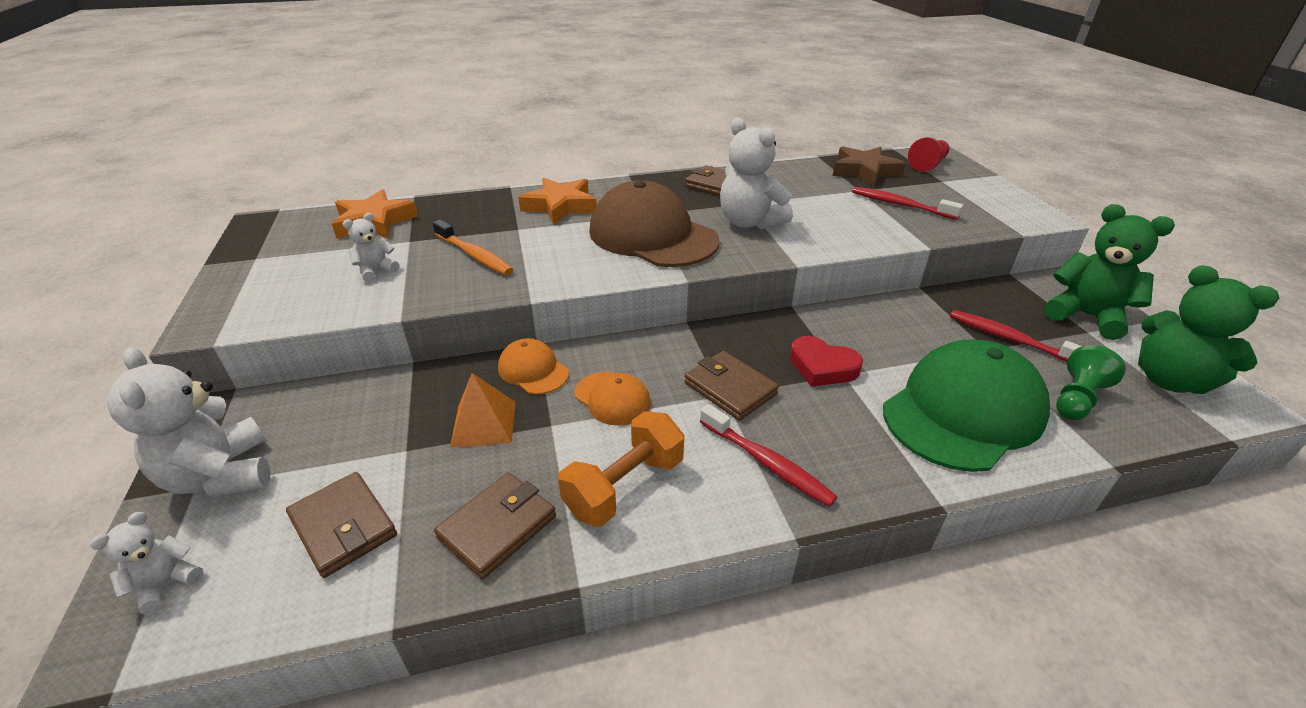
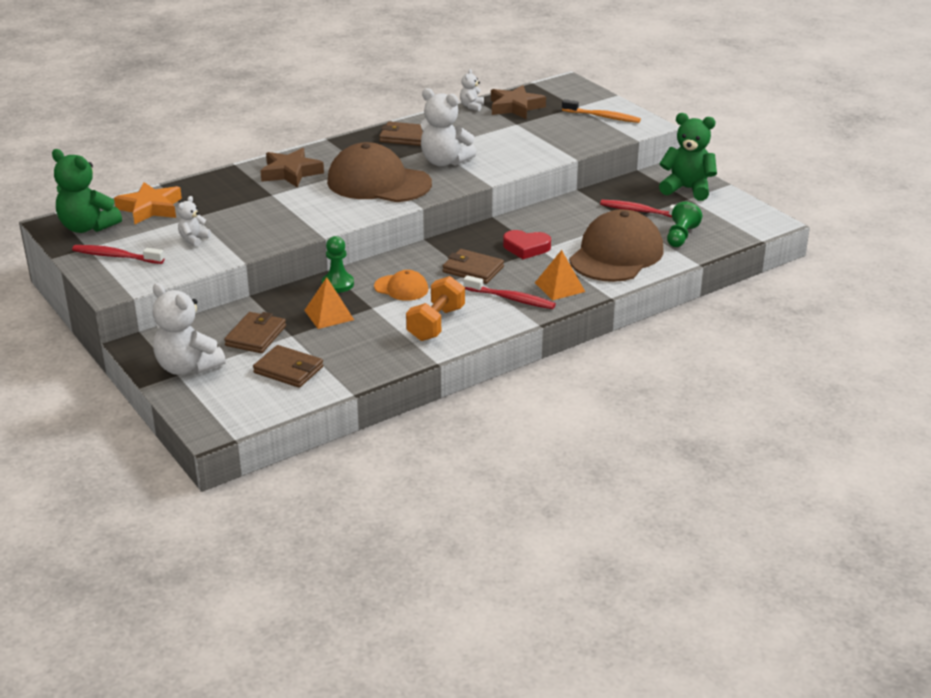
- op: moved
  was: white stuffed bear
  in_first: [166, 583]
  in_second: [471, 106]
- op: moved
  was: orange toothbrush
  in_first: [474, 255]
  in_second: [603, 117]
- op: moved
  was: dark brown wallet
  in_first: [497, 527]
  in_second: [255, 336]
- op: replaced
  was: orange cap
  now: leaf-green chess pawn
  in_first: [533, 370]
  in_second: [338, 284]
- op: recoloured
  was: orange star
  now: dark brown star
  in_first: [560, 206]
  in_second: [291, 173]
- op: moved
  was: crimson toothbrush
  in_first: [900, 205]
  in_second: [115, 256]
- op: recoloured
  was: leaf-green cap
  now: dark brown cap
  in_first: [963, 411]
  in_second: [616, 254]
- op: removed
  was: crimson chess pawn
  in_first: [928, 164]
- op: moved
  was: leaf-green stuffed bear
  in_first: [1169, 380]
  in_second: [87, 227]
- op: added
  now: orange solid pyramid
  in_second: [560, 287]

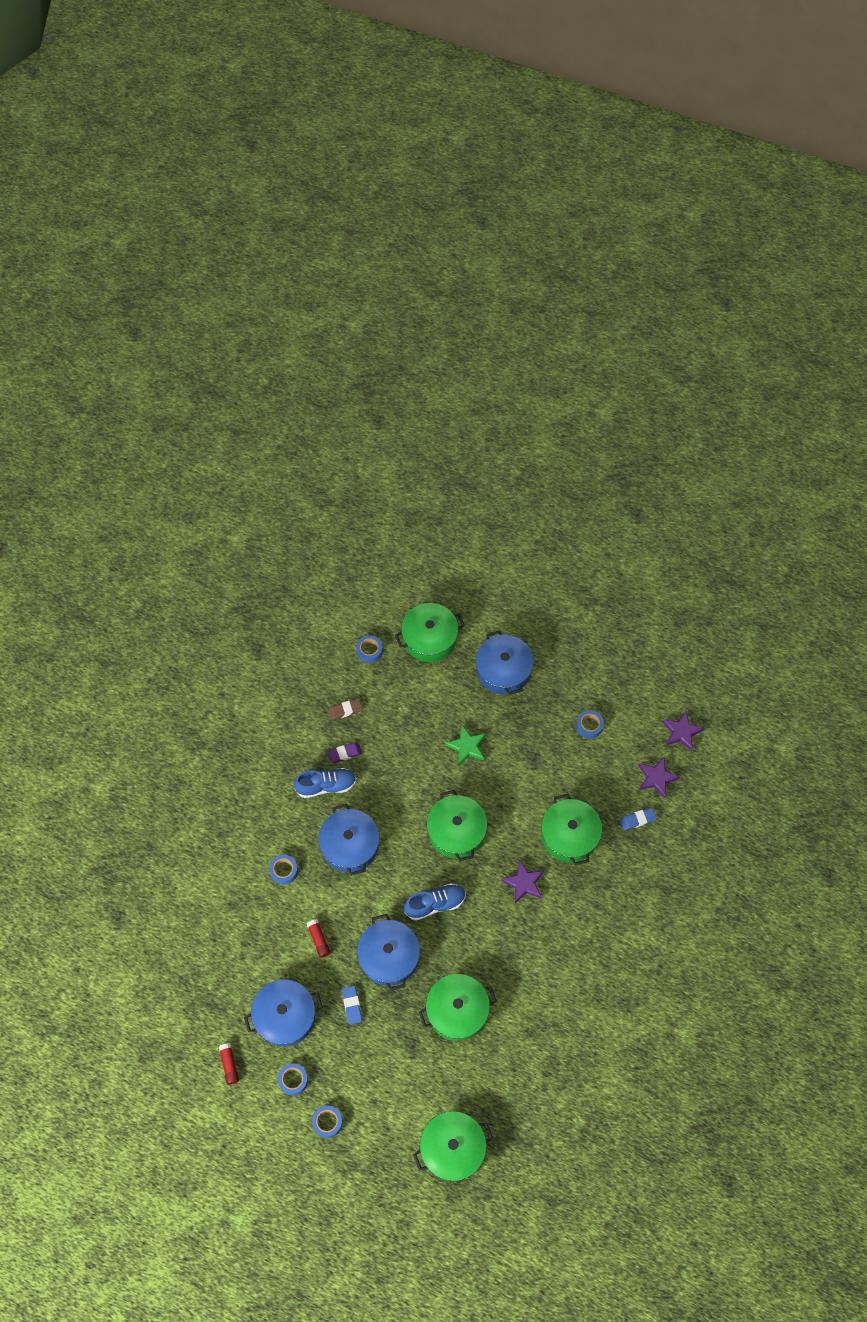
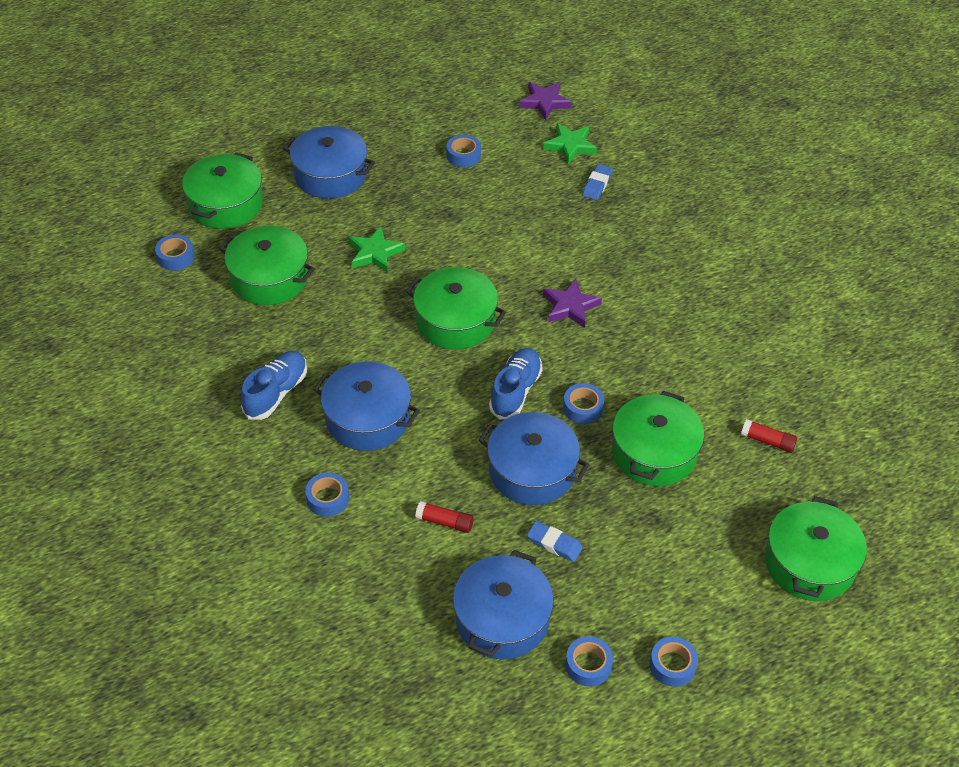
- op: moved
  was: crimson stick of glue
  in_first: [229, 1065]
  in_second: [767, 441]
- op: removed
  was: purple gum eraser
  in_first: [344, 753]
- op: removed
  was: dark brown gum eraser
  in_first: [345, 710]
- op: moved
  was: leaf-green pot
  in_first: [569, 835]
  in_second: [269, 278]
- op: recoloured
  was: purple star
  now: leaf-green star
  in_first: [656, 778]
  in_second: [570, 146]
- op: added
  now: royal blue sticky tape
  in_second: [583, 408]

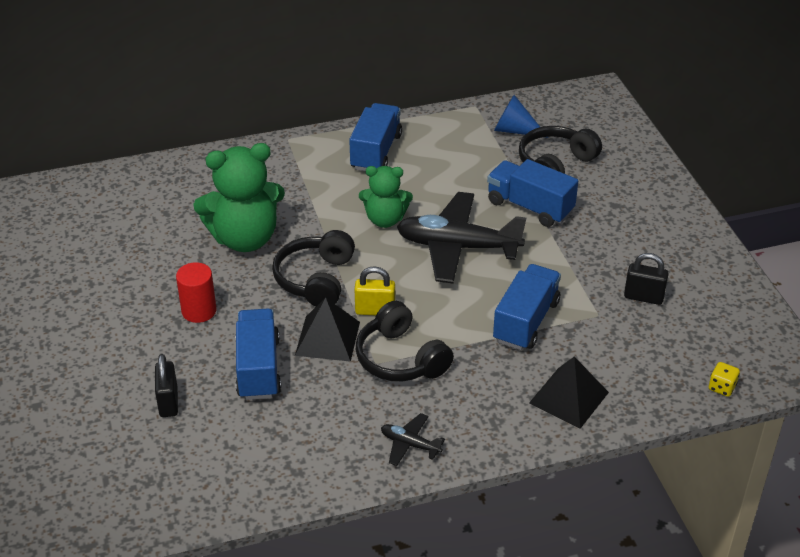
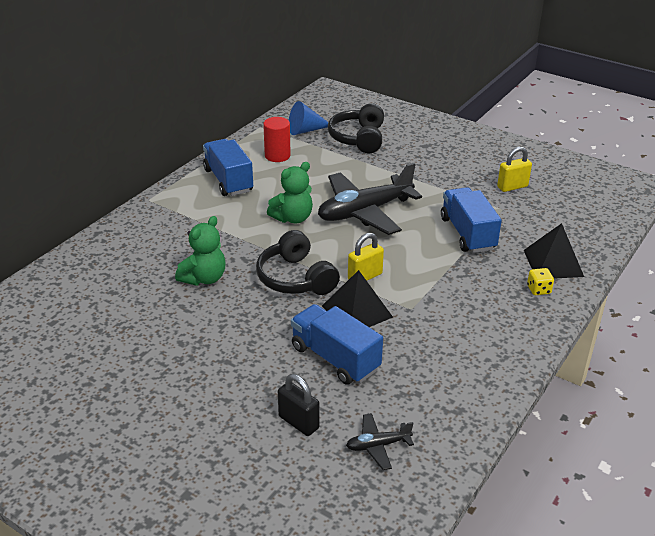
- op: moved
  was: crimson cylinder shape
  in_first: [199, 311]
  in_second: [277, 156]
- op: resized
  was: leaf-green stuffed bear
  in_first: [245, 238]
  in_second: [204, 278]
  ratio: 0.6
- op: removed
  was: black headset
  in_first: [400, 358]
- op: moved
  was: black aeroplane
  in_first: [410, 444]
  in_second: [378, 445]
- op: removed
  was: royal blue toy truck
  in_first: [530, 207]
- op: recoloured
  was: black lock
  now: yellow lock
  in_first: [643, 297]
  in_second: [512, 187]
- op: moved
  was: yellow die
  in_first: [722, 387]
  in_second: [538, 290]

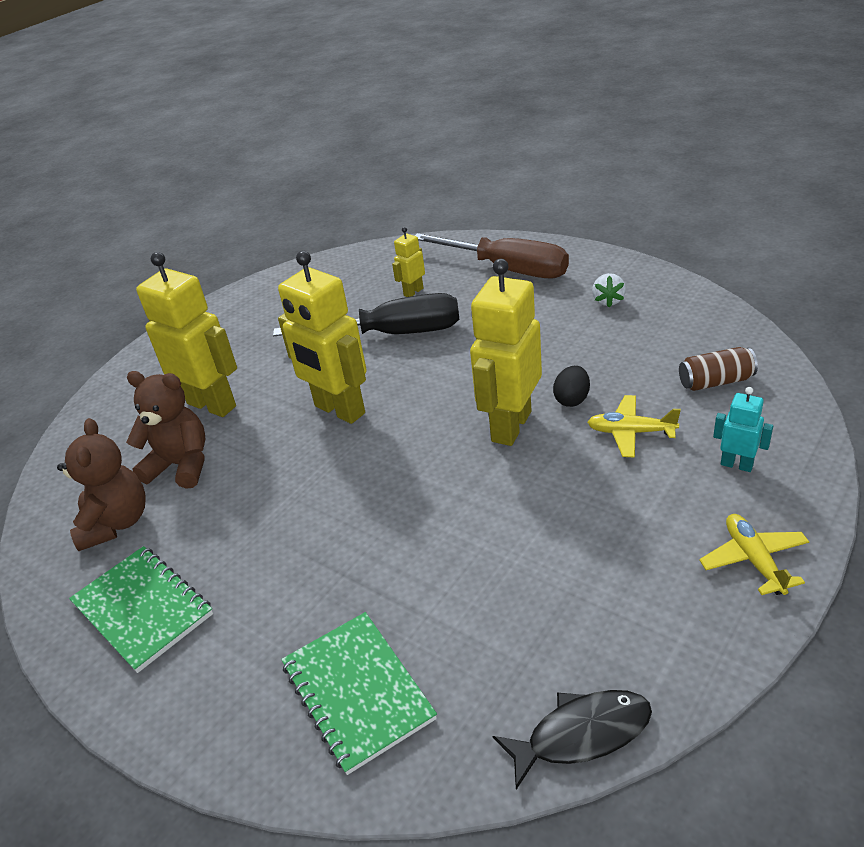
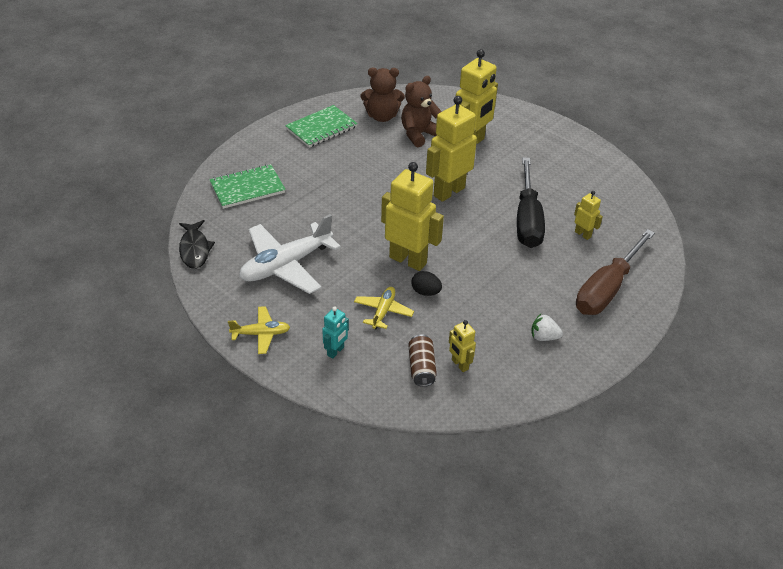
- op: turned
  was: dark brown stuffed bear
  in_first: [181, 465]
  in_second: [419, 134]
  clockwise: -150
- op: added
  now: white aeroplane
  in_second: [286, 265]
- op: added
  now: yellow toy robot
  in_second: [459, 364]

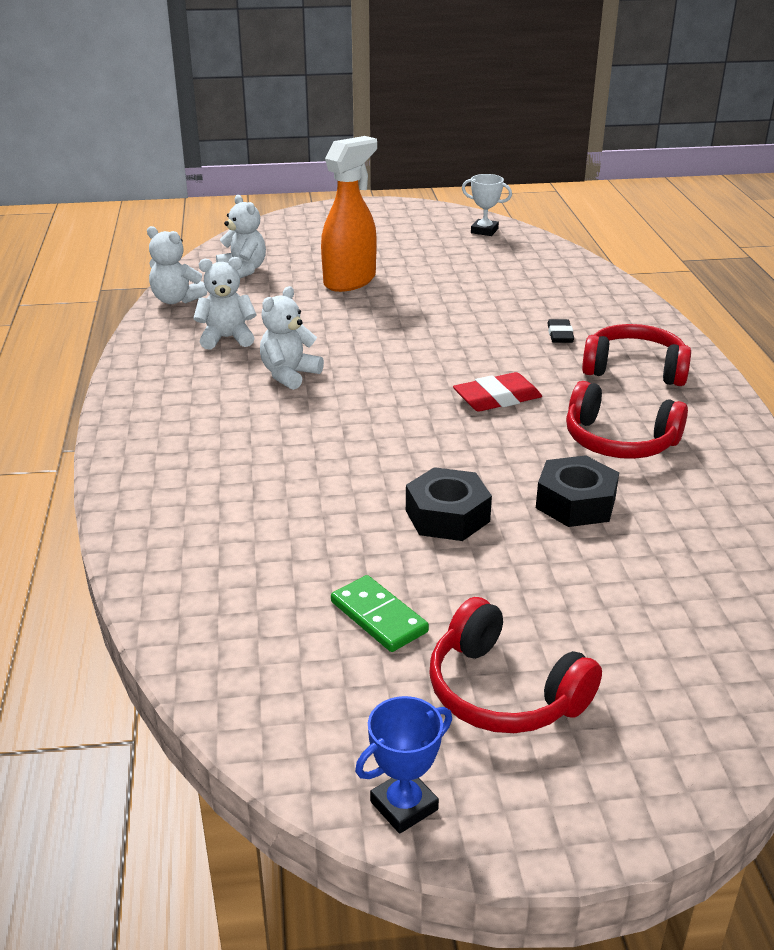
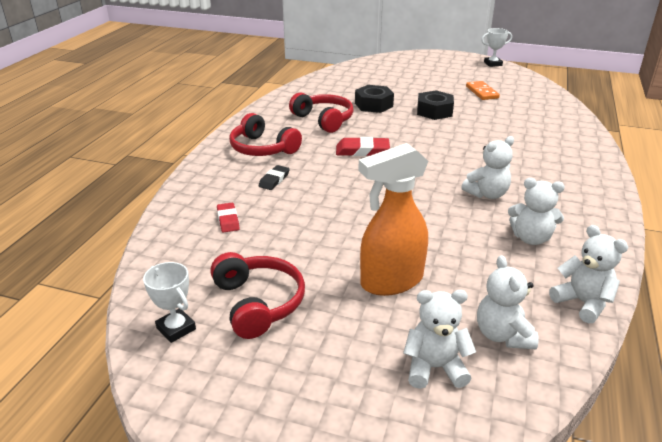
- op: recoloured
  was: leaf-green domino
  now: orange domino
  in_first: [379, 617]
  in_second: [481, 92]
- op: recoloured
  was: royal blue trophy
  now: white trophy
  in_first: [404, 806]
  in_second: [492, 64]
- op: moved
  was: crimson headset
  in_first: [503, 692]
  in_second: [258, 303]
- op: added
  now: crimson gum eraser
  in_second: [228, 220]
- op: added
  now: white stuffed bear
  in_second: [434, 368]

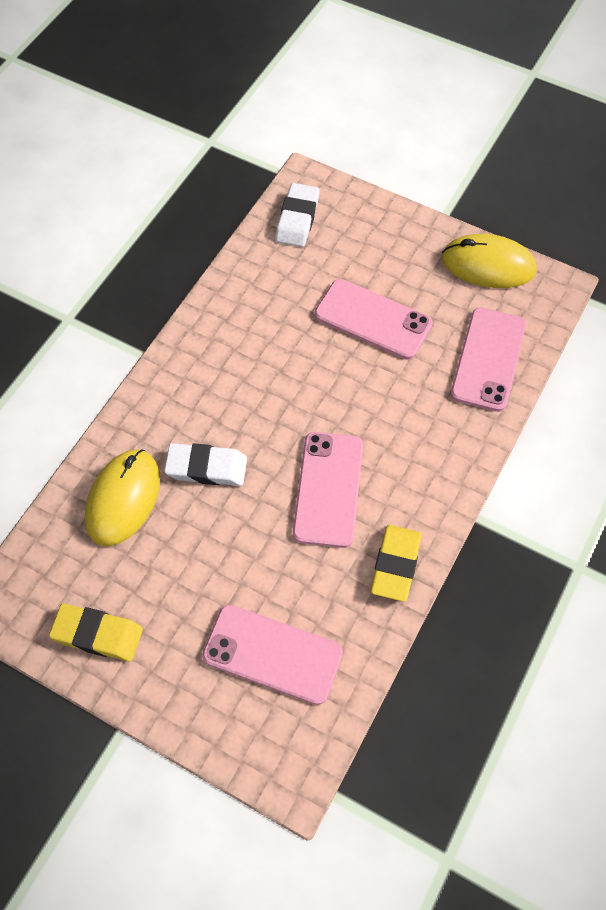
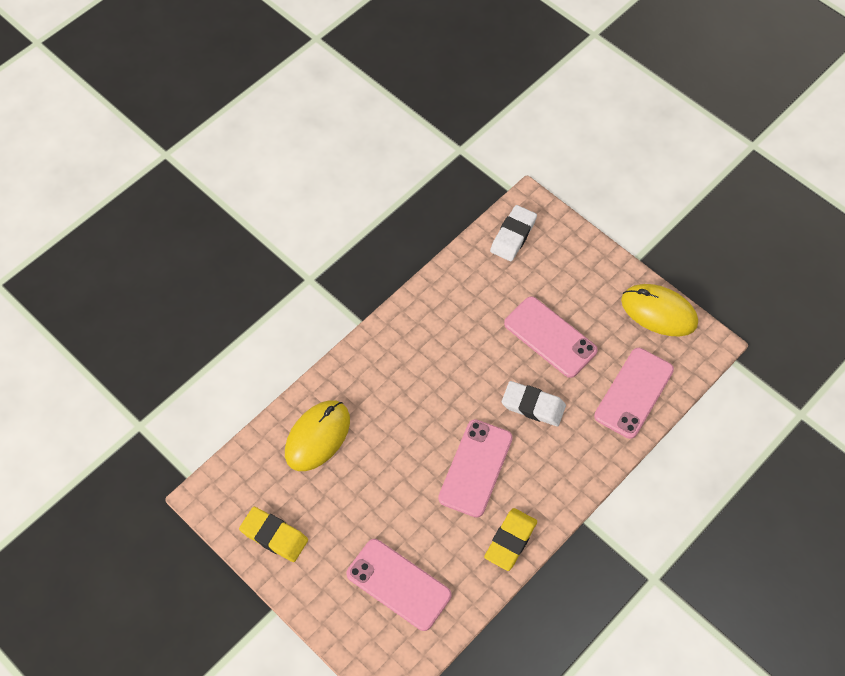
- op: moved
  was: white gum eraser
  in_first: [206, 468]
  in_second: [533, 406]

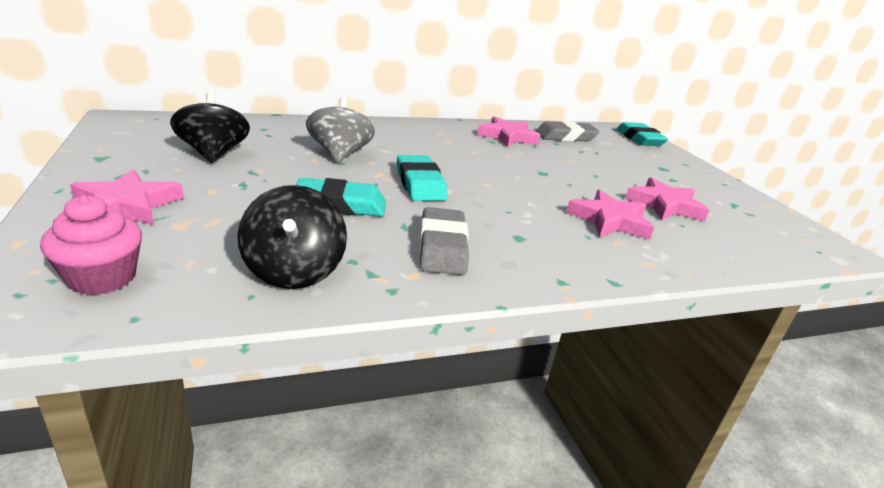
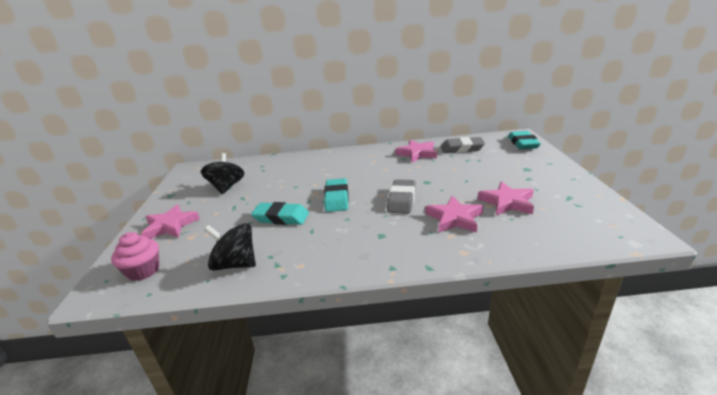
- op: turned
  was: black toy top
  in_first: [294, 271]
  in_second: [235, 264]
  clockwise: 105
- op: removed
  was: gray toy top
  in_first: [339, 154]
- op: moved
  was: gray gum eraser
  in_first: [442, 247]
  in_second: [402, 200]

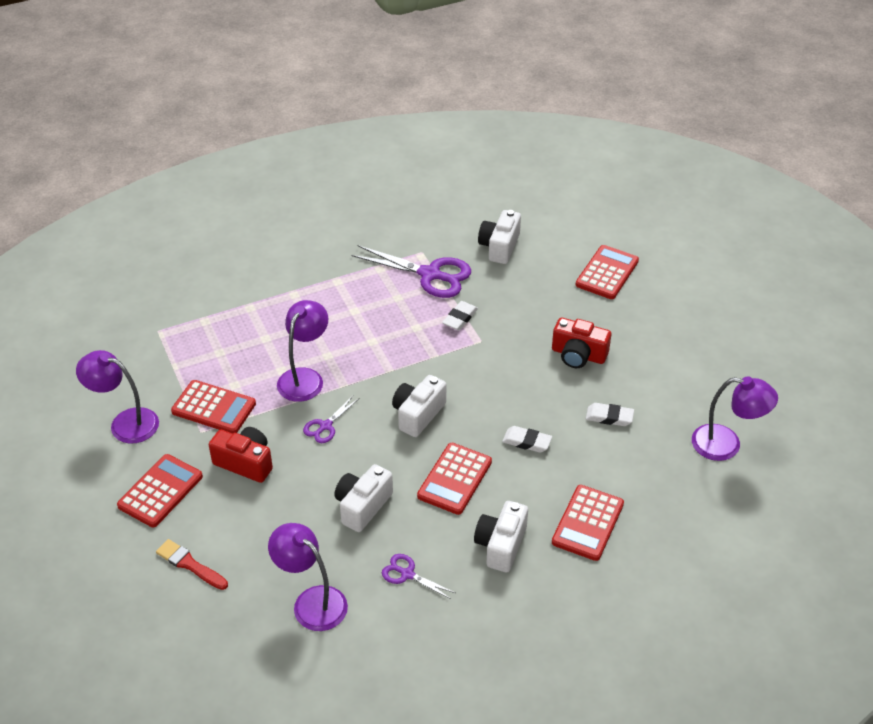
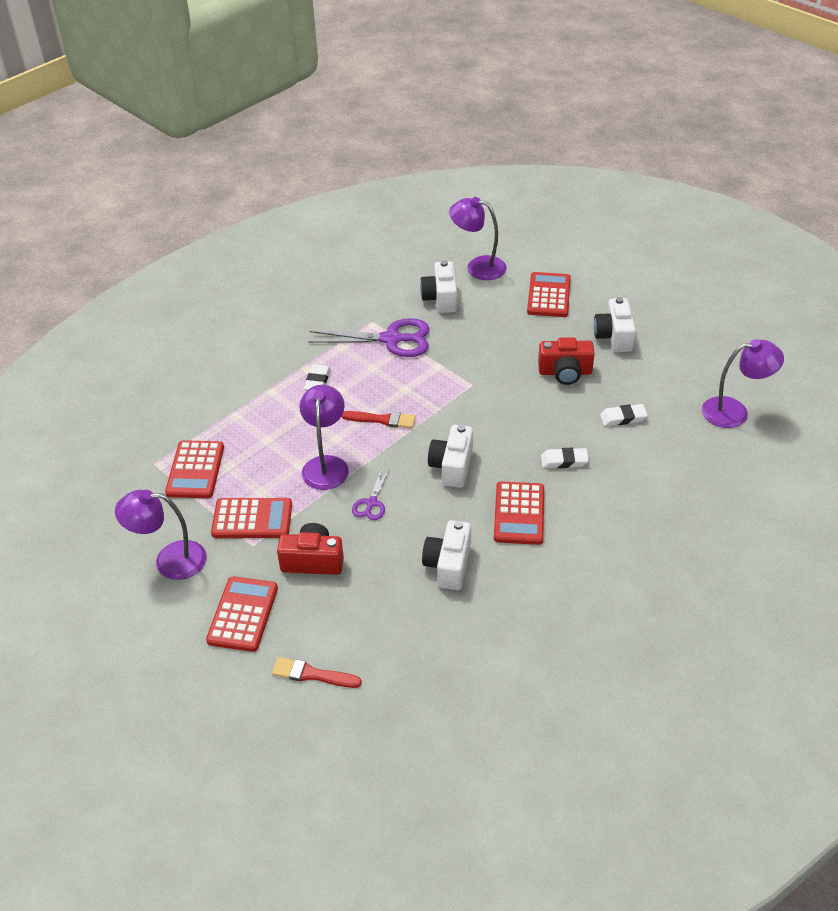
- op: moved
  was: purple desk lamp
  in_first: [312, 601]
  in_second: [478, 267]
- op: removed
  was: purple scissors
  in_first: [407, 574]
- op: moved
  was: white gum eraser
  in_first: [460, 318]
  in_second: [317, 381]
- op: moved
  was: white camera
  in_first: [501, 545]
  in_second: [614, 336]
- op: moved
  was: crimson pocket calculator
  in_first: [588, 523]
  in_second: [195, 470]
- op: added
  now: crimson brush
  in_second: [382, 420]

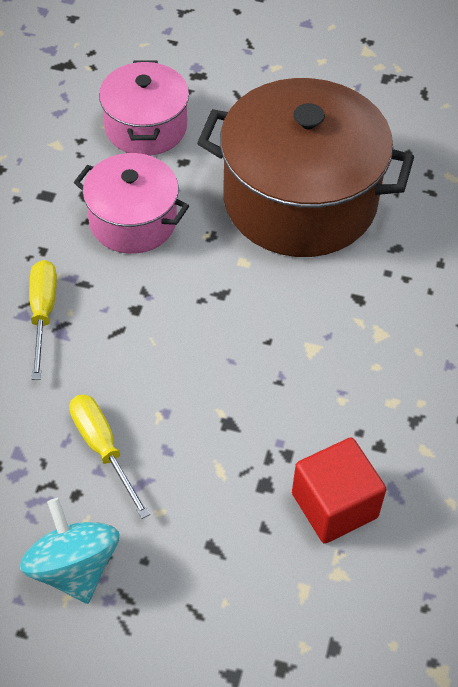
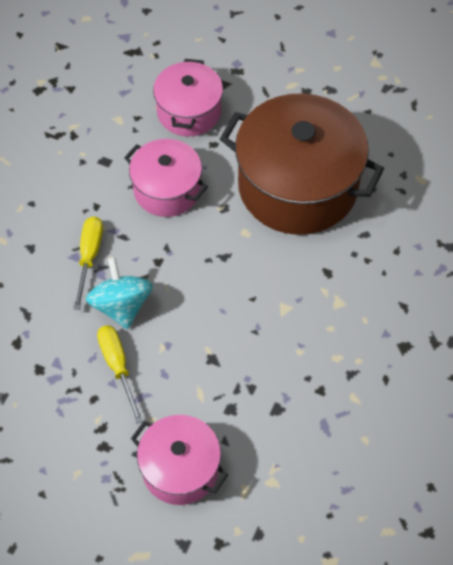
- op: moved
  was: aqua toy top
  in_first: [73, 567]
  in_second: [121, 305]
- op: removed
  was: crimson block
  in_first: [334, 505]
- op: added
  now: rosy pot
  in_second: [180, 469]

